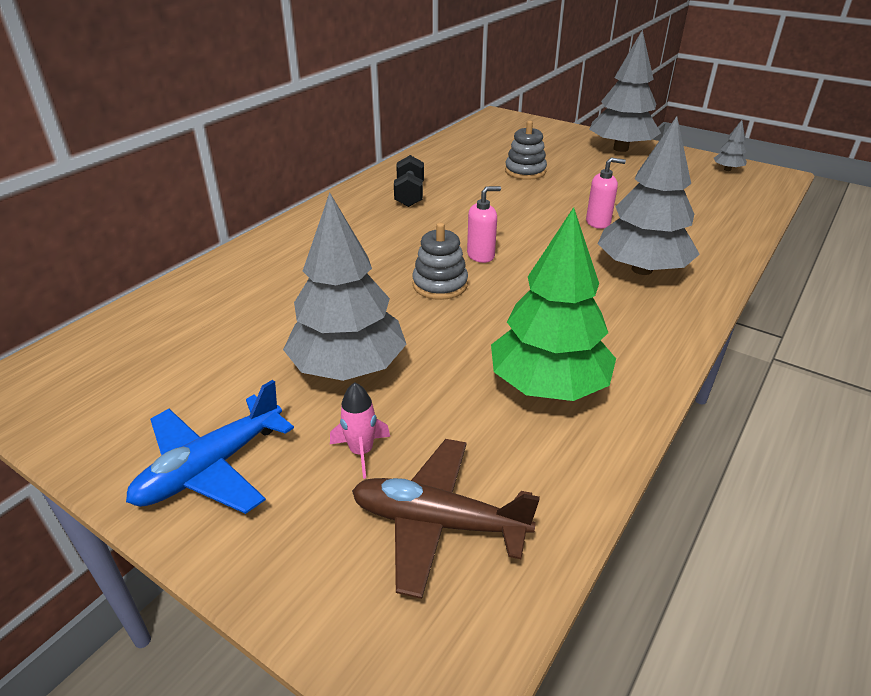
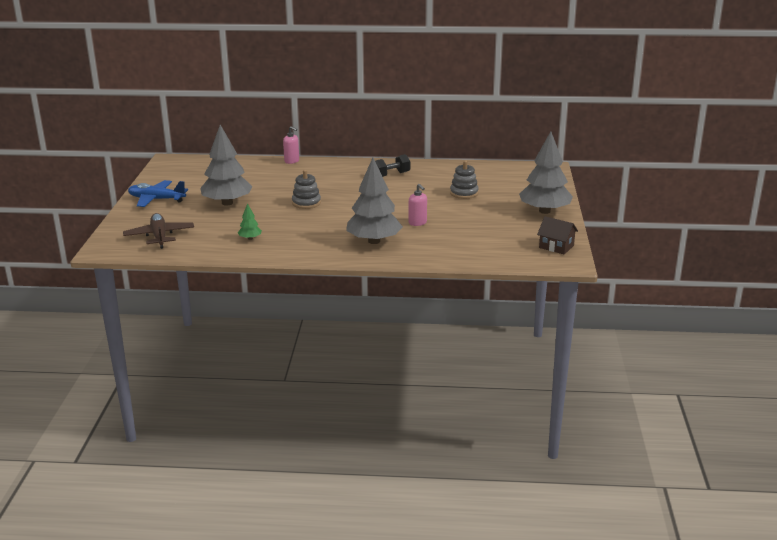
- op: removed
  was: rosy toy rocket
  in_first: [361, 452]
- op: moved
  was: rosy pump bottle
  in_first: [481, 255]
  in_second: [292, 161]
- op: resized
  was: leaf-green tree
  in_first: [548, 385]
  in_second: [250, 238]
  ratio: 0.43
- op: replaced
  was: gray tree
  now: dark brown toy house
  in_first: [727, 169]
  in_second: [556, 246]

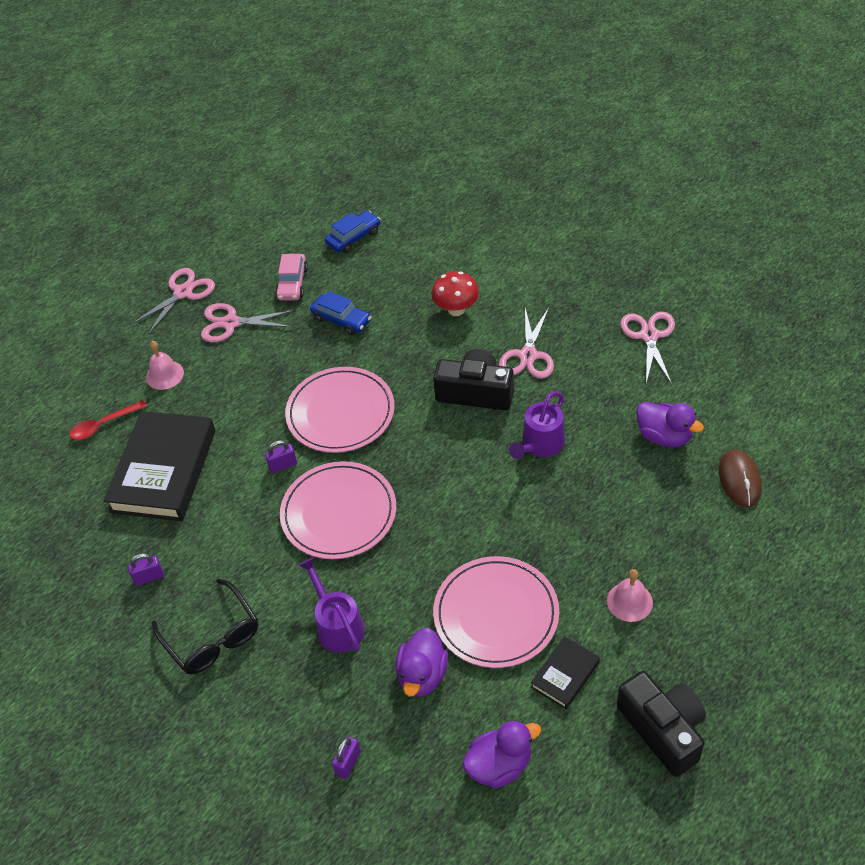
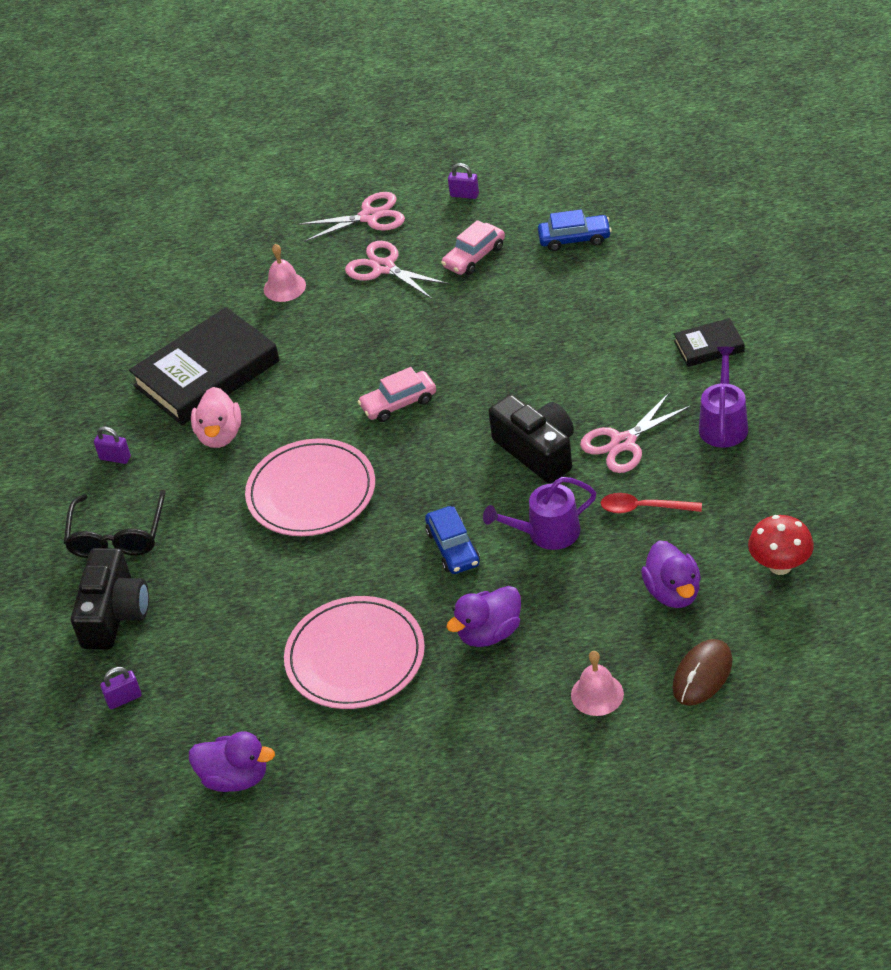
- op: moved
  was: crimson spoon
  in_first: [104, 425]
  in_second: [643, 508]
- op: moved
  was: purple lock
  in_first: [283, 465]
  in_second: [464, 195]
- op: replaced
  was: rosy flat dish
  now: rosy car
  in_first: [340, 413]
  in_second: [398, 403]
- op: moved
  was: purple watering can
  in_first: [337, 625]
  in_second: [723, 424]
- op: moved
  was: royal blue car
  in_first: [341, 320]
  in_second: [453, 548]
- op: moved
  was: purple duck
  in_first: [422, 675]
  in_second: [489, 633]
- op: moved
  was: crimson mushroom
  in_first: [456, 310]
  in_second: [780, 566]
- op: moved
  was: black hardcover
  in_first: [565, 675]
  in_second: [709, 346]
- op: moved
  was: rosy bell
  in_first: [629, 601]
  in_second: [597, 694]
- op: moved
  was: black camera
  in_first: [663, 729]
  in_second: [114, 614]
- op: removed
  was: rosy scissors
  in_first: [649, 336]
- op: added
  now: rosy duck
  in_second: [220, 435]

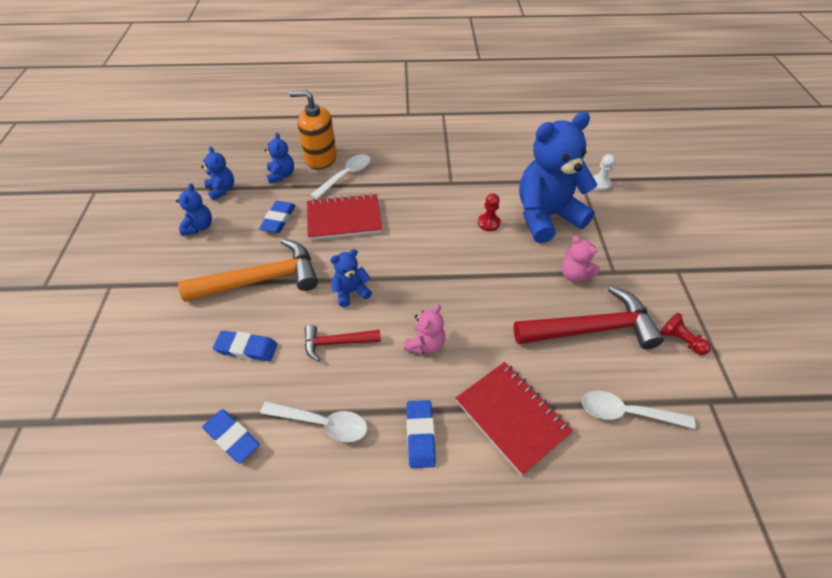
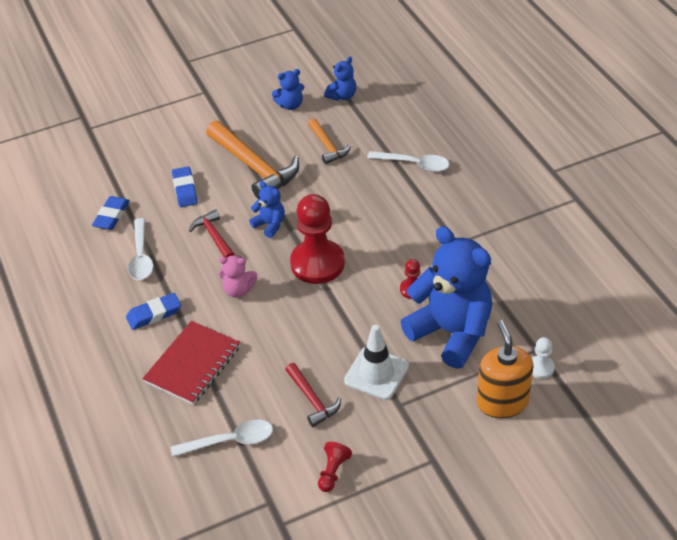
- op: replaced
  was: royal blue gum eraser
  now: orange hammer
  in_first: [278, 219]
  in_second: [327, 146]
- op: removed
  was: royal blue stuffed bear
  in_first: [281, 175]
- op: moved
  was: orange pump bottle
  in_first: [321, 158]
  in_second: [502, 402]
- op: removed
  was: crimson exercise book
  in_first: [344, 219]
- op: resized
  was: crimson hammer
  in_first: [591, 329]
  in_second: [312, 399]
  ratio: 0.54
- op: replaced
  was: rosy stuffed bear
  now: white road cone
  in_first: [574, 275]
  in_second: [376, 373]
- op: turned
  was: white spoon
  in_first: [627, 413]
  in_second: [230, 441]
  clockwise: 90
- op: added
  now: crimson chess pawn
  in_second: [317, 263]

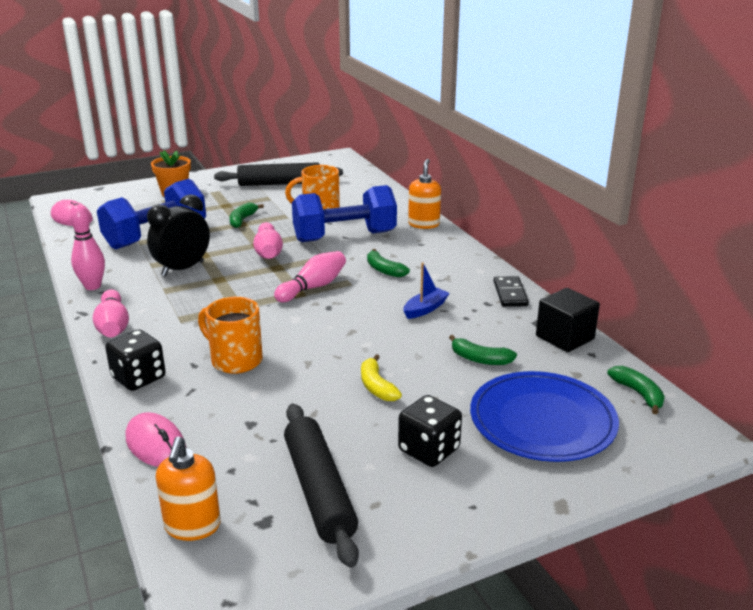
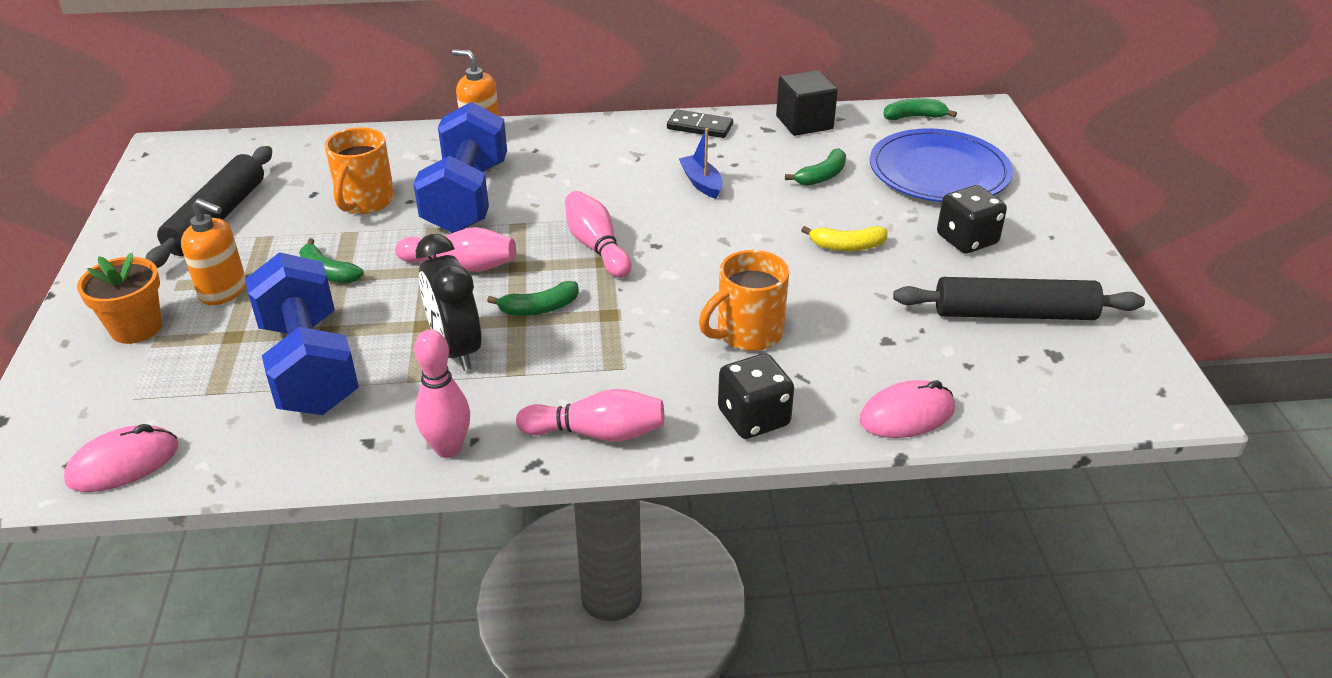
- op: moved
  was: orange pump bottle
  in_first: [192, 526]
  in_second: [223, 291]
- op: moved
  was: leaf-green banana
  in_first: [384, 270]
  in_second: [539, 308]

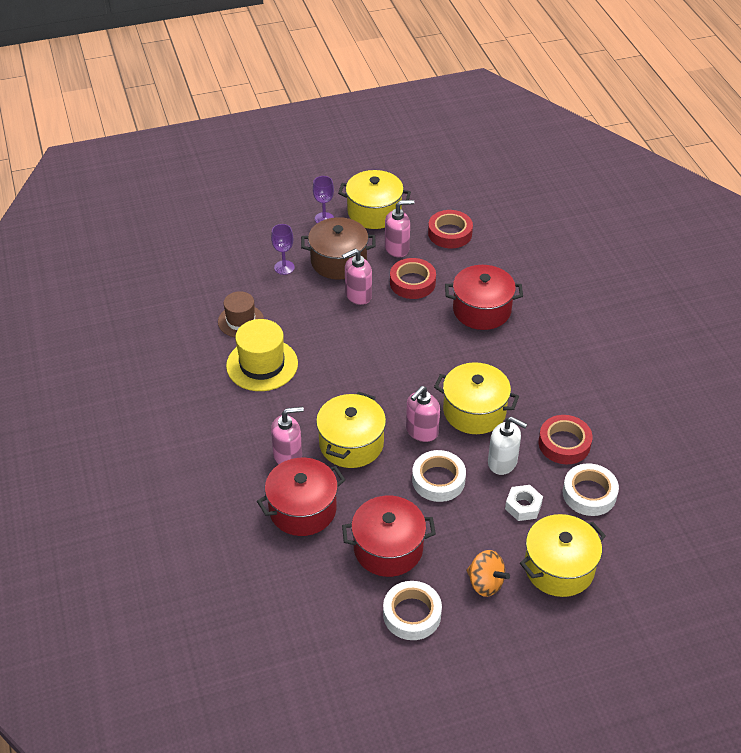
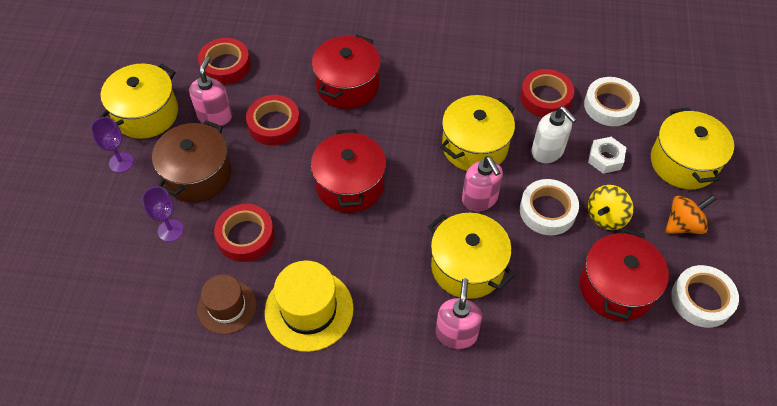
- op: moved
  was: crimson pot
  in_first: [302, 509]
  in_second: [350, 185]
- op: removed
  was: rosy pump bottle
  in_first: [358, 295]
- op: turned
  was: white pump bottle
  in_first: [502, 462]
  in_second: [547, 151]
  clockwise: 90
- op: added
  now: crimson sticky tape
  in_second: [245, 236]
- op: added
  now: yellow toy top
  in_second: [606, 217]

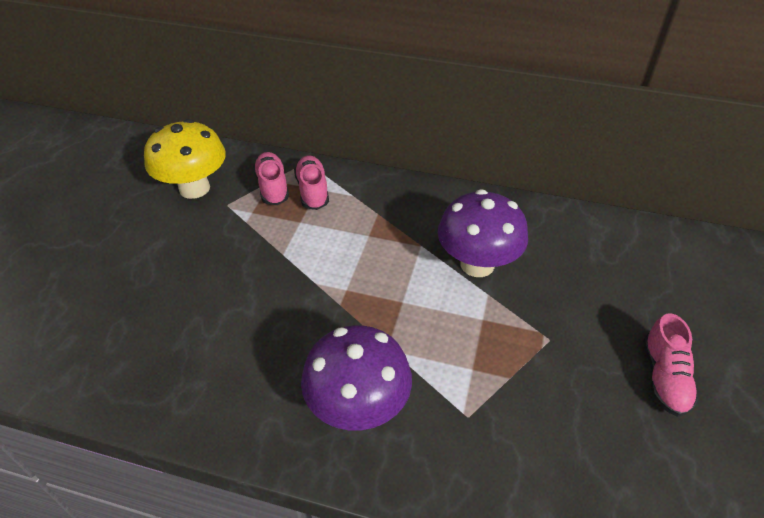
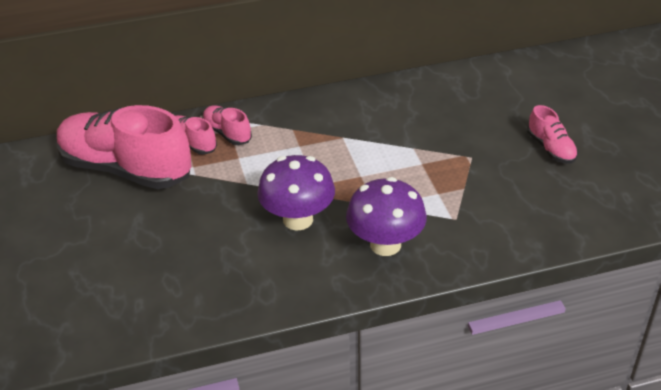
- op: replaced
  was: yellow mushroom
  now: rosy sneaker
  in_first: [194, 188]
  in_second: [126, 169]
- op: moved
  was: purple mushroom
  in_first: [477, 264]
  in_second: [298, 219]

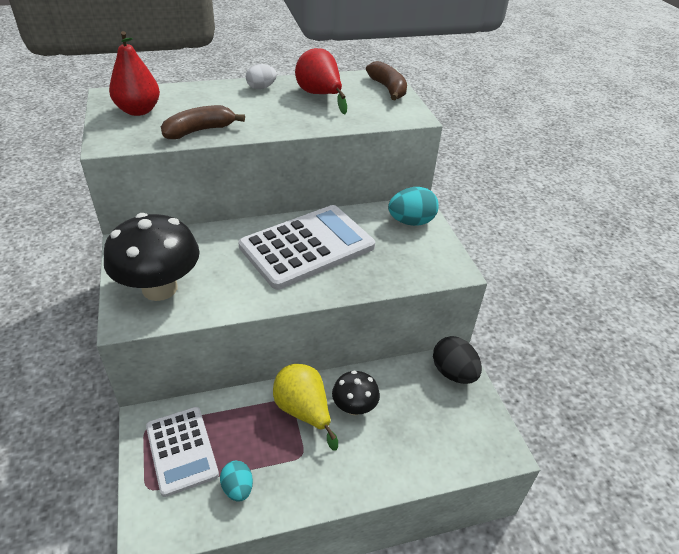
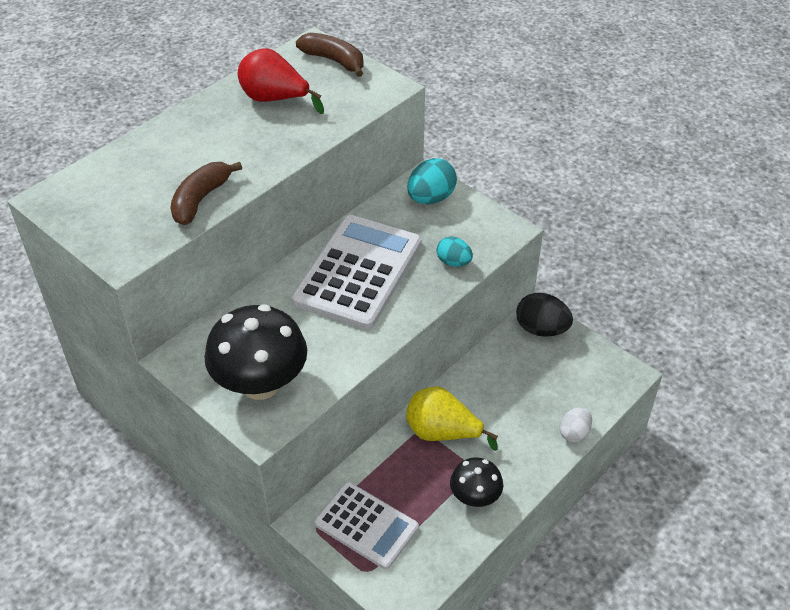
- op: removed
  was: crimson pear
  in_first: [138, 111]
- op: moved
  was: aqua egg
  in_first: [238, 488]
  in_second: [453, 262]
- op: moved
  was: white egg
  in_first: [261, 87]
  in_second: [574, 433]
- op: moved
  was: black mushroom
  in_first: [354, 407]
  in_second: [475, 497]

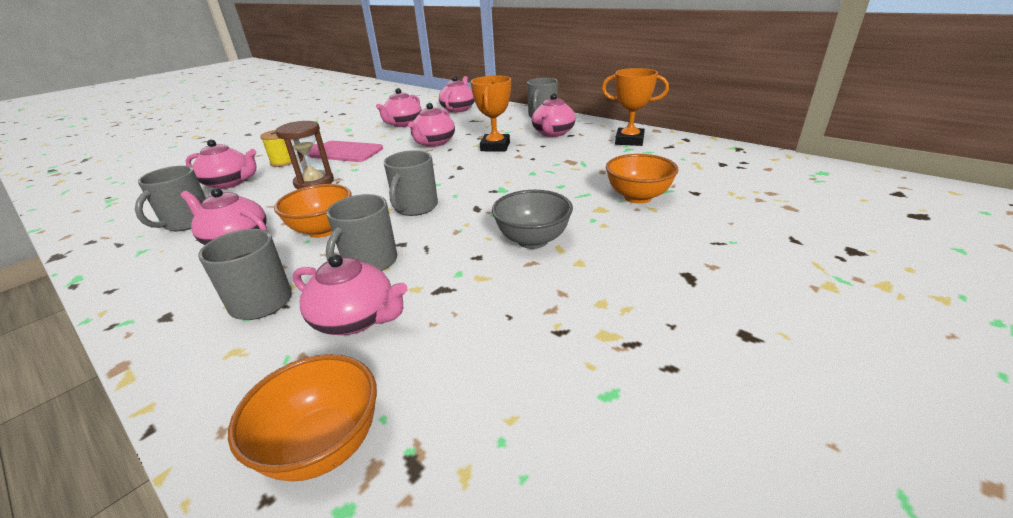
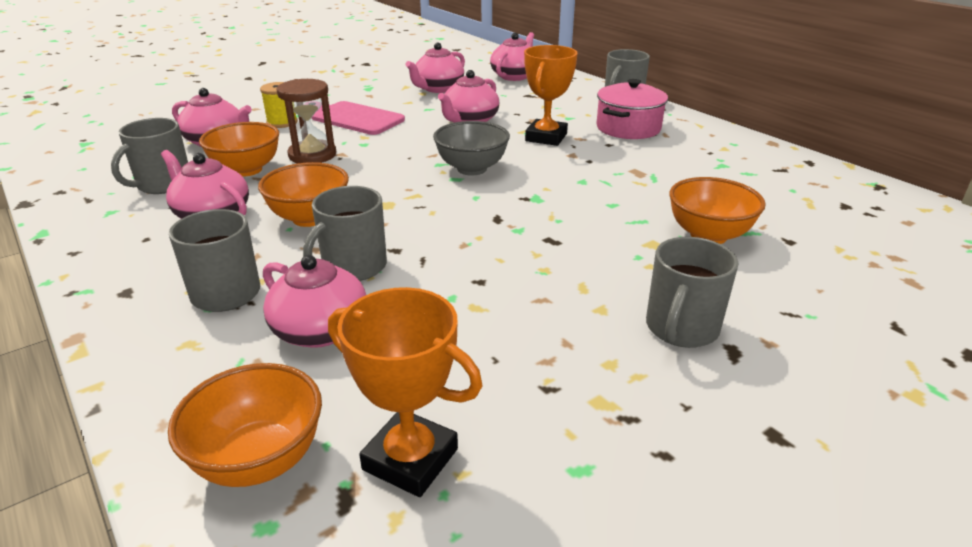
- op: moved
  was: gray tea mug
  in_first: [415, 207]
  in_second: [681, 328]
- op: moved
  was: gray deep dish
  in_first: [532, 240]
  in_second: [472, 169]
- op: replaced
  was: rosy teapot
  now: rosy pot
  in_first: [553, 133]
  in_second: [628, 128]
- op: moved
  was: orange trophy
  in_first: [629, 141]
  in_second: [410, 459]
- op: added
  now: orange deep dish
  in_second: [246, 170]

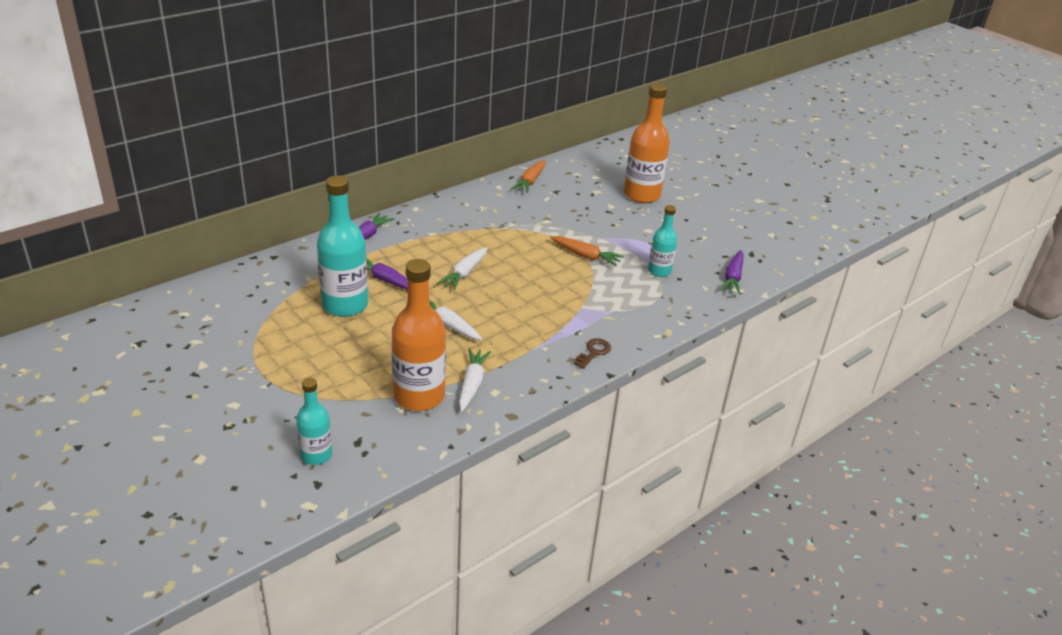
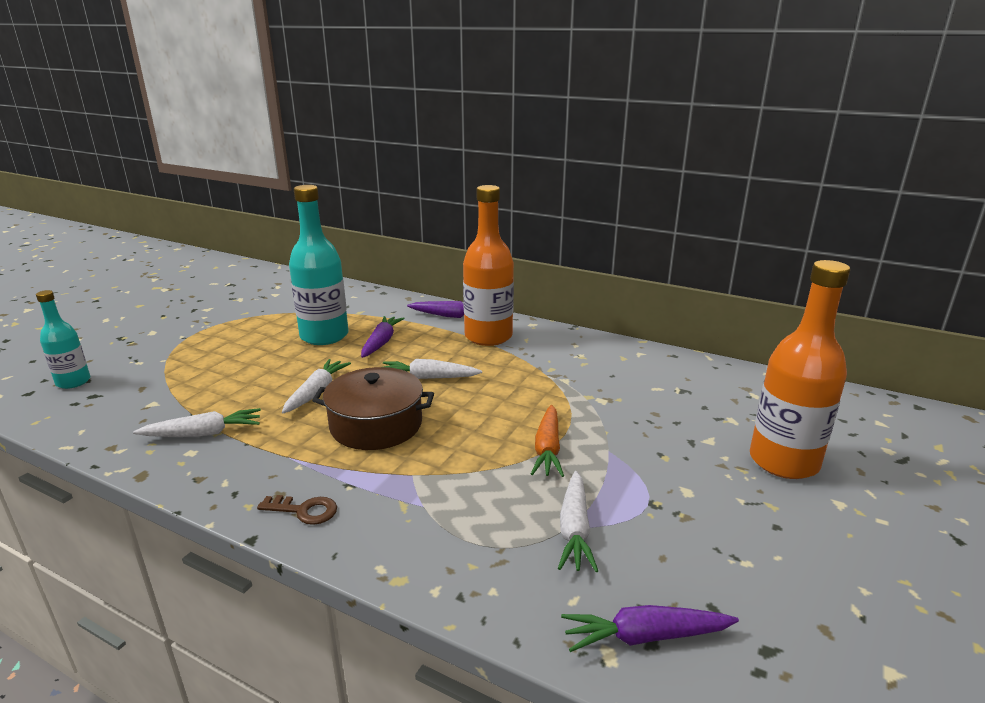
- op: moved
  was: orange drink bottle
  in_first: [419, 396]
  in_second: [488, 336]
- op: removed
  was: orange carrot
  in_first: [530, 181]
- op: replaced
  was: aqua drink bottle
  now: white carrot
  in_first: [659, 271]
  in_second: [575, 529]
- op: added
  now: dark brown pot
  in_second: [376, 425]

